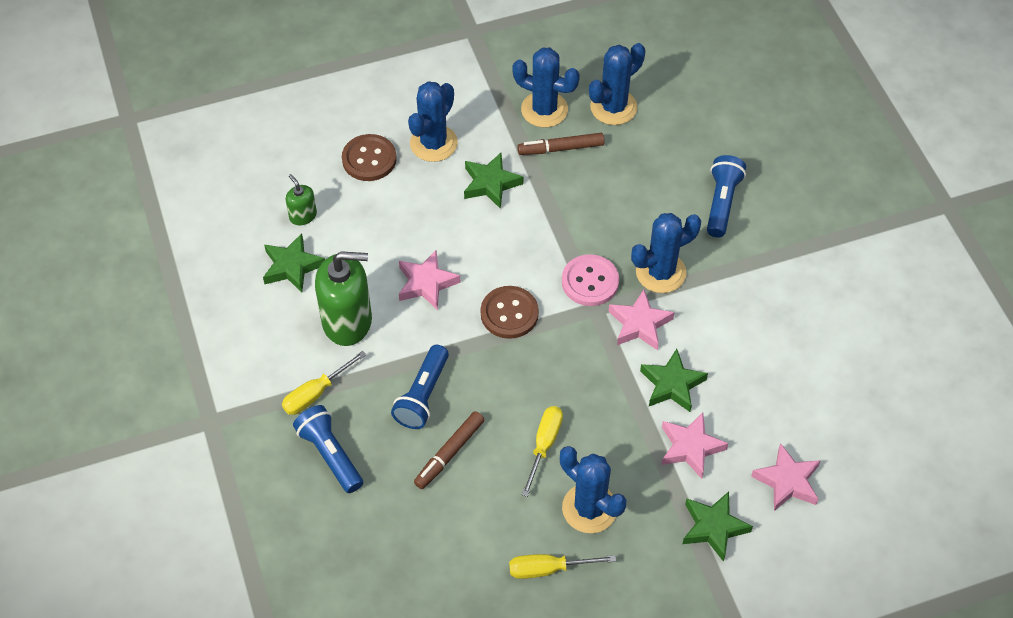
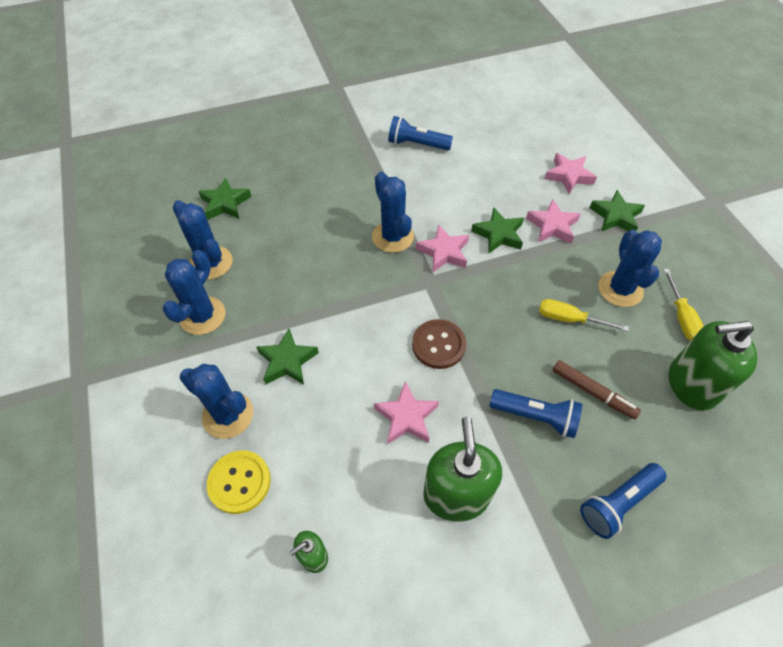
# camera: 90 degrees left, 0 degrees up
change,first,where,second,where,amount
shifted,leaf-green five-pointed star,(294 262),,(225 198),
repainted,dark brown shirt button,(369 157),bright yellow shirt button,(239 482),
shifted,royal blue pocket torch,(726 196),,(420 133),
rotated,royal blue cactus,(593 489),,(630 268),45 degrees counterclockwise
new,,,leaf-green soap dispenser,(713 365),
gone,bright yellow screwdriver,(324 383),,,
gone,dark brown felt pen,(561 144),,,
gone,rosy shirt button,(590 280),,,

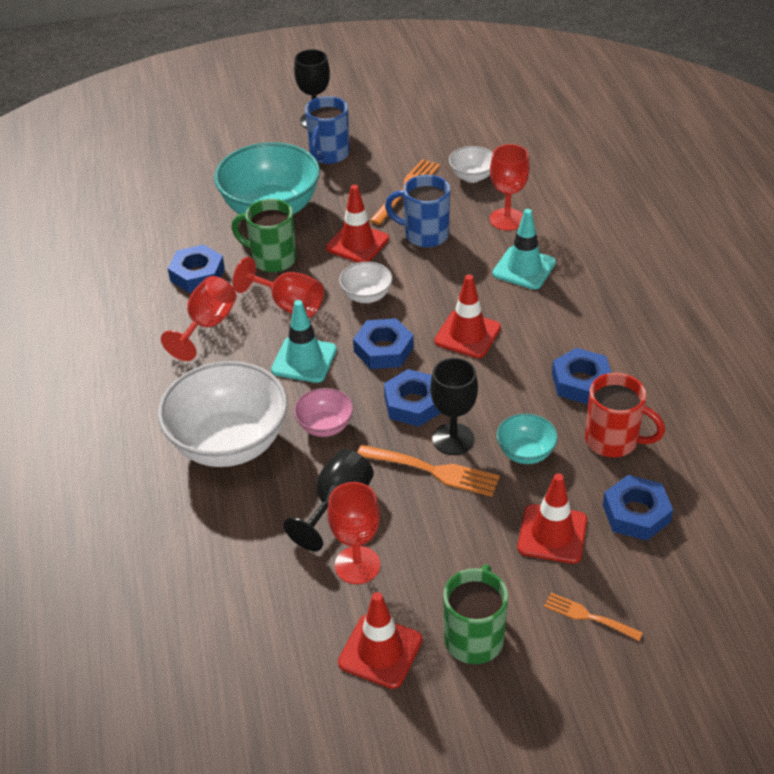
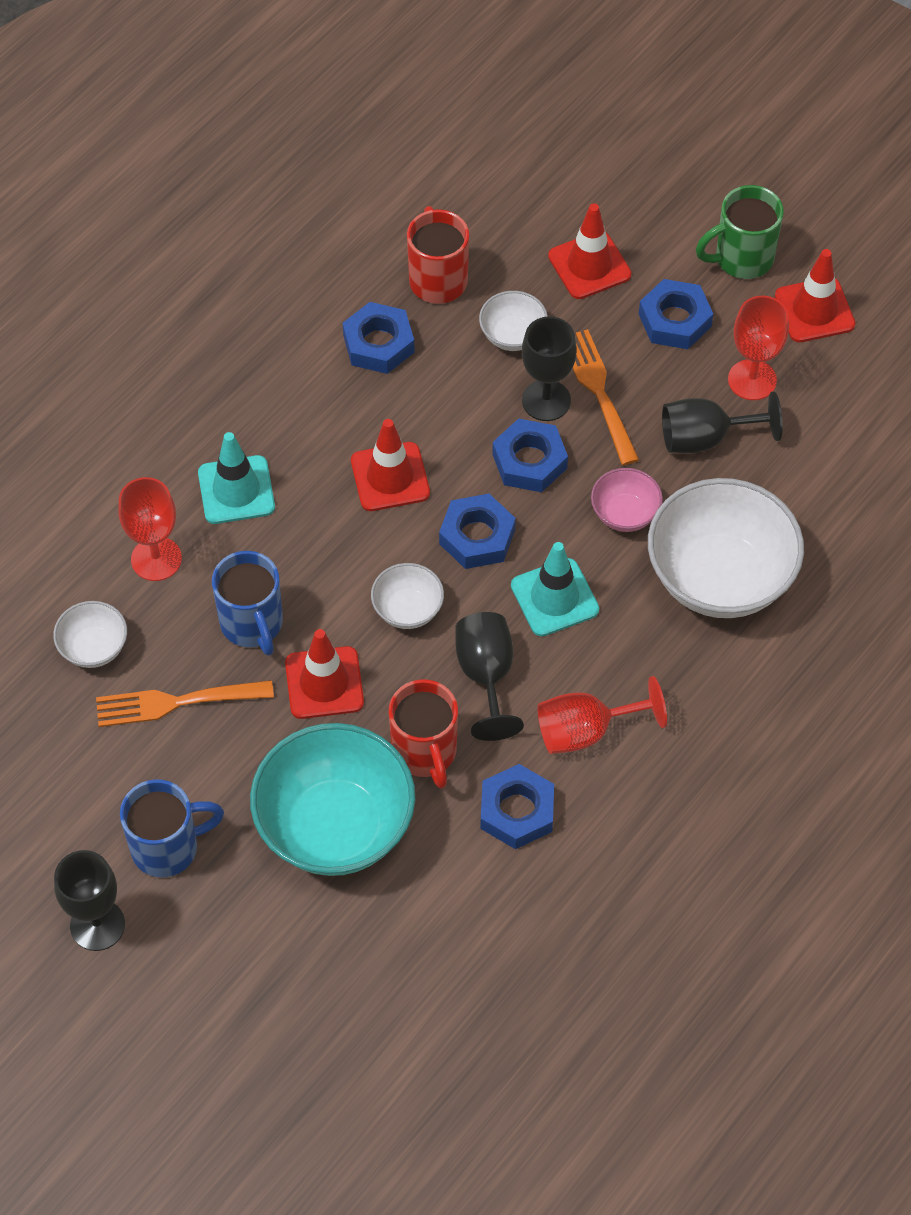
# camera: 130 degrees left, 15 degrees up
change,first,where,second,where,amount
repainted,leaf-green coffee mug,(264 235),red coffee mug,(423 734),
repainted,red goblet,(278 287),ebony goblet,(490 676),
repainted,turquoise bowl,(527 438),snow-white bowl,(513 321),
shifted,royal blue nut,(638 508),,(676 314),
gone,orange-coloured fork,(593 617),,,

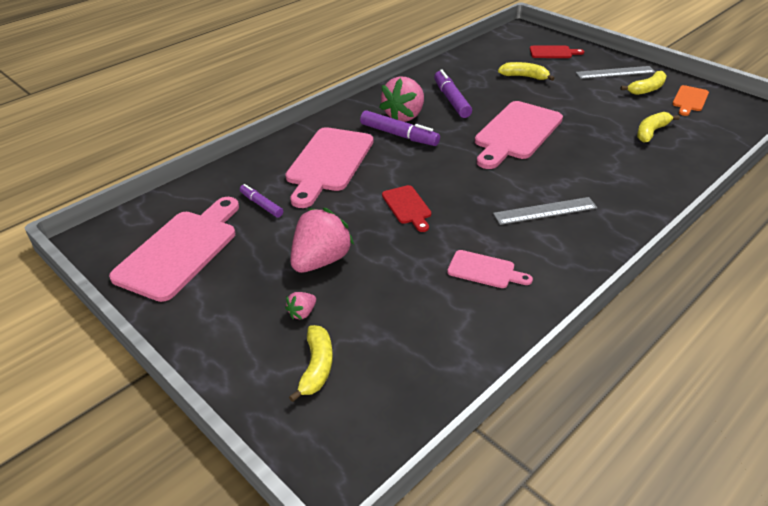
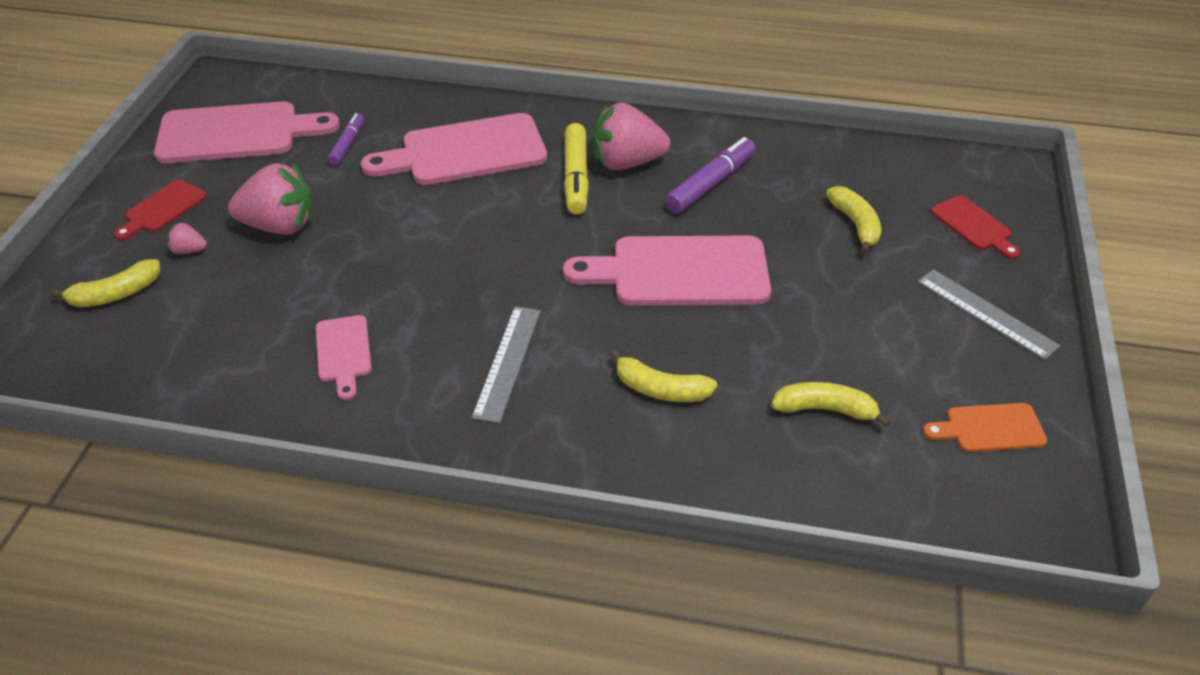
# camera: 55 degrees right, 5 degrees up
change,first,where,second,where,amount
shifted,red bread board,(406 208),,(160 209),
rotated,grey measuring stick,(545 211),,(506 364),60 degrees clockwise
repainted,purple felt pen,(400 128),bright yellow felt pen,(576 169),
shifted,bright yellow banana fruit,(644 83),,(664 375),

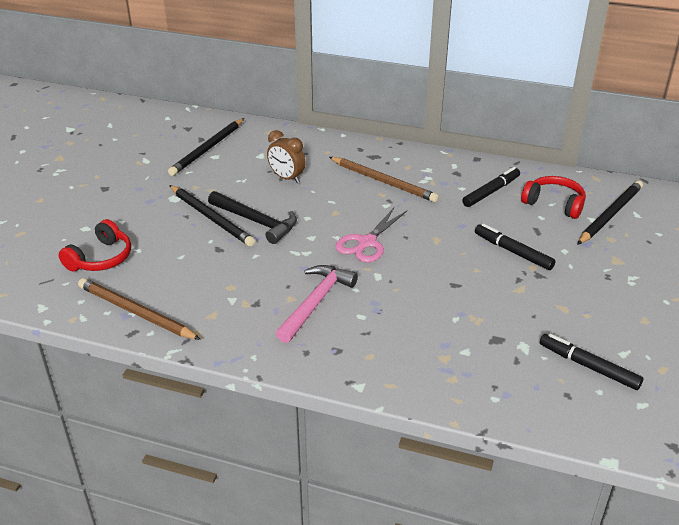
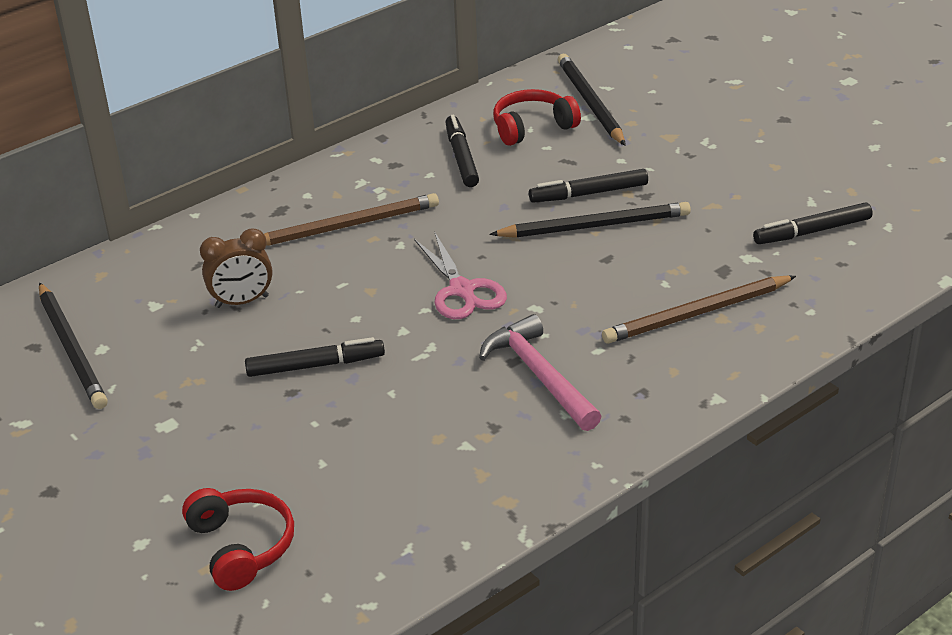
# camera: 55 degrees left, 0 degrees up
change,first,where,second,where,amount
swapped,ebony hammer,(252 217),ebony felt pen,(315 357),
shifted,ebony pencil,(212 216),,(590 220),
shifted,dark brown pencil,(139 309),,(699 309),

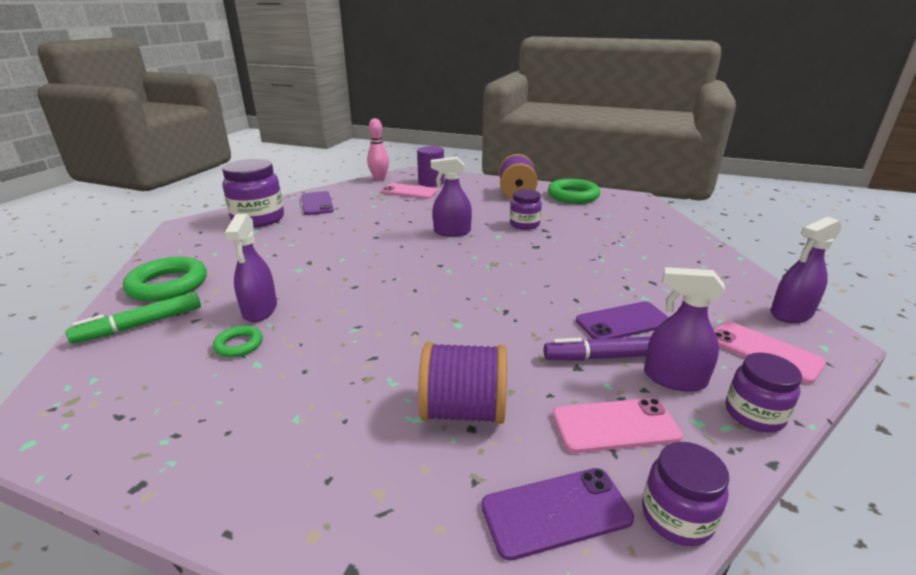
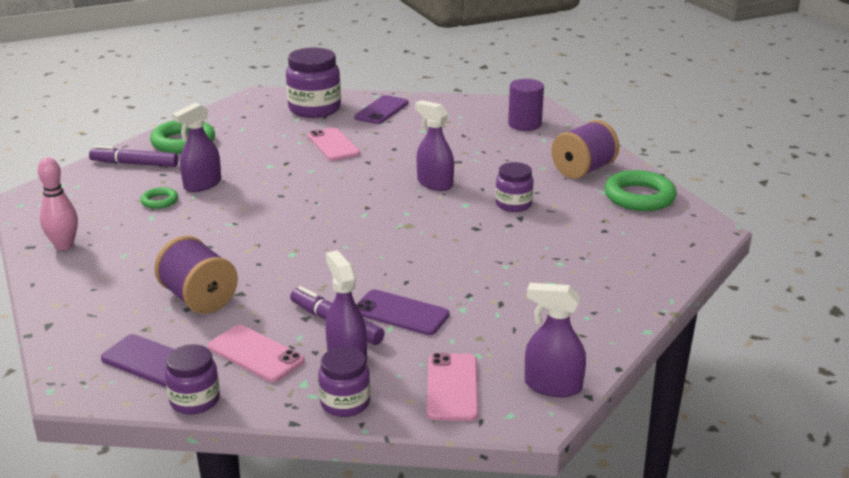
# camera: 45 degrees right, 0 degrees up
change,first,where,second,where,amount
shifted,rosy tenpin,(378 149),,(57 204),
repainted,leaf-green felt pen,(133 318),purple felt pen,(133 156),
shifted,rosy phone,(409 191),,(334 144),

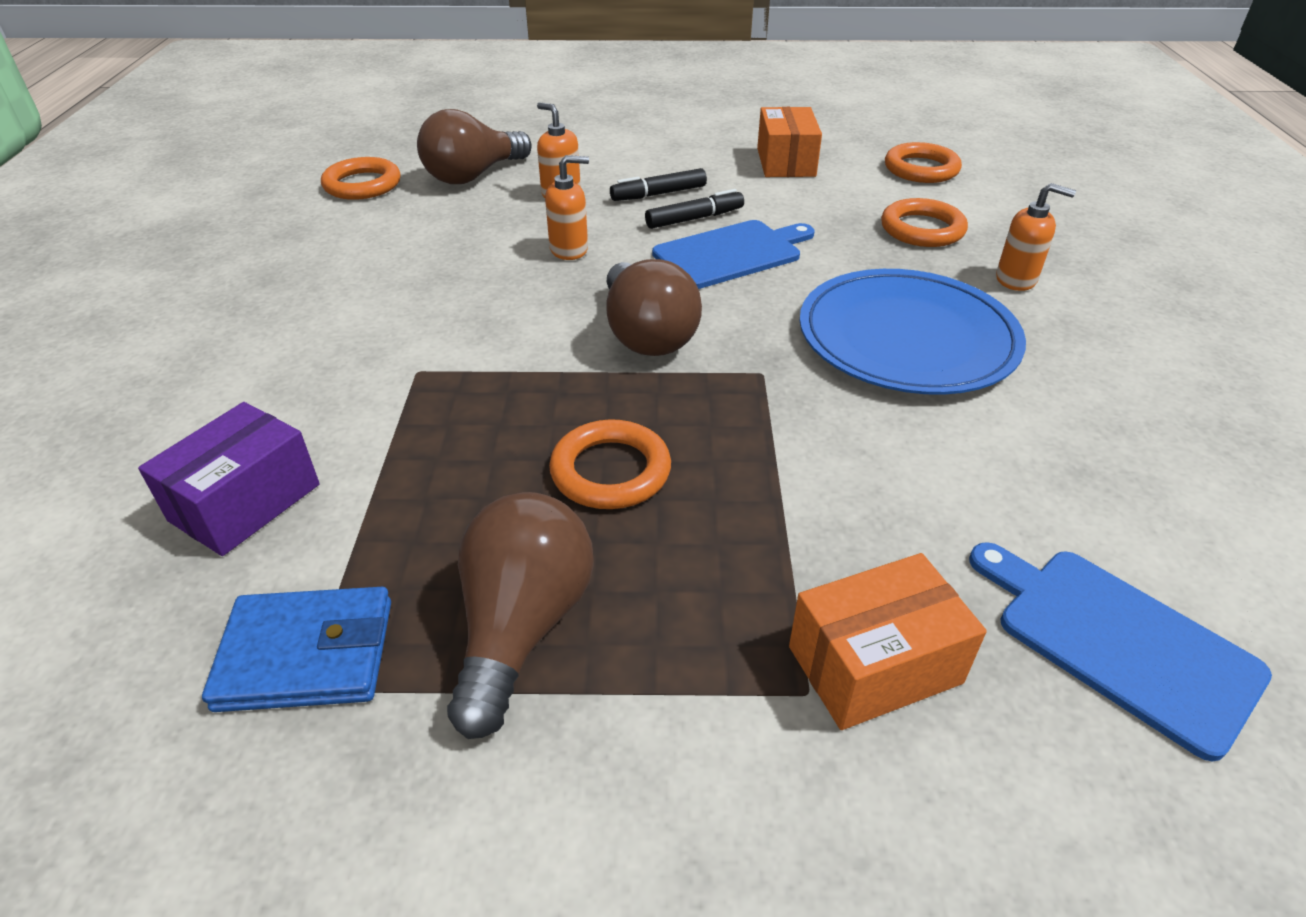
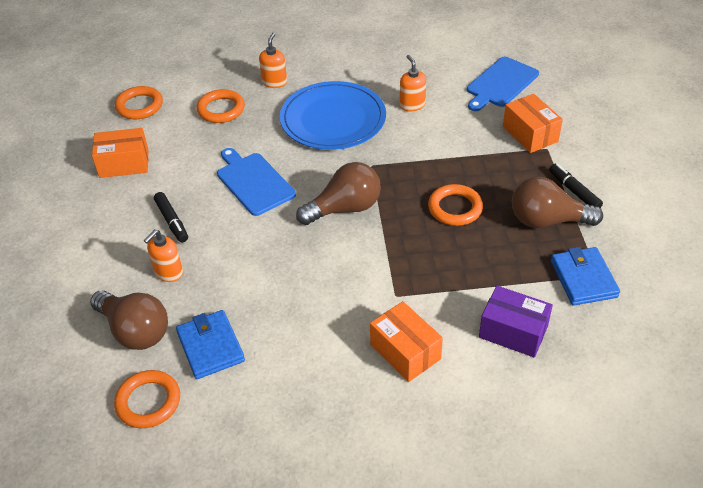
# camera: 95 degrees left, 5 degrees up
change,first,where,second,where,amount
new,,,royal blue wallet,(210 344),
new,,,orange-coloured box,(406 341),
shifted,orange-coloured soap dispenser,(567 207),,(413 83),
shifted,ebony felt pen,(694 209),,(576 186),

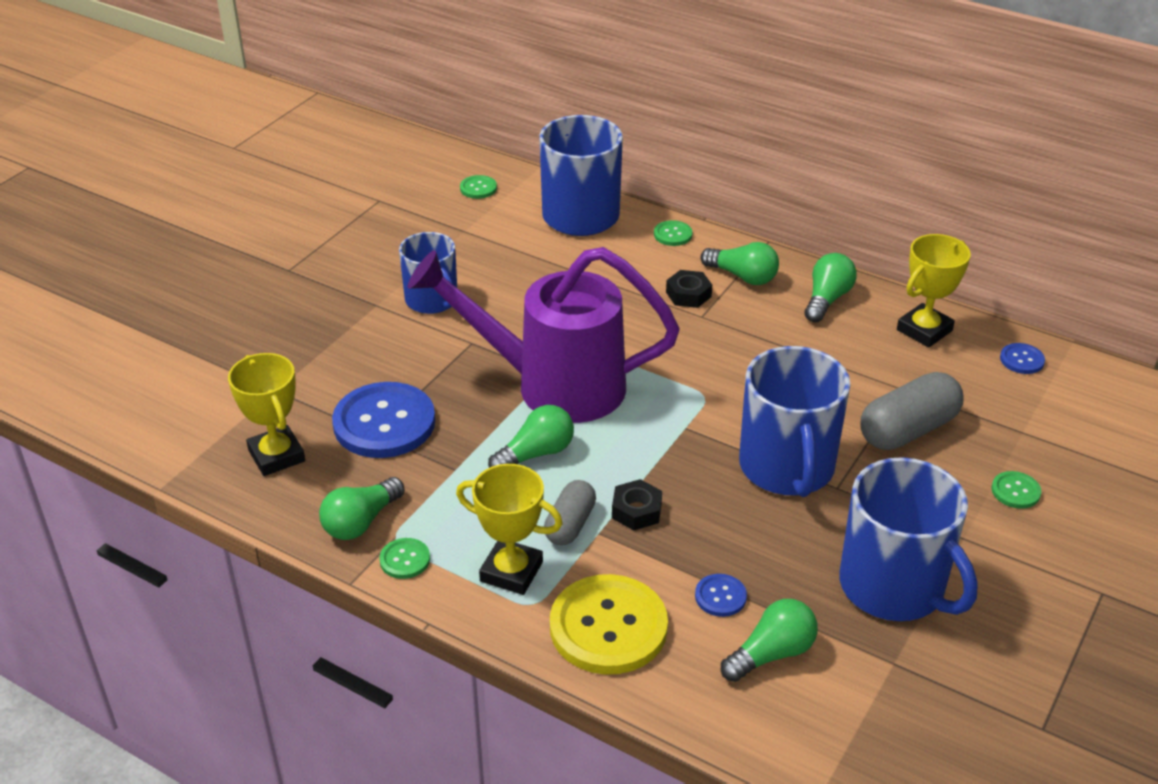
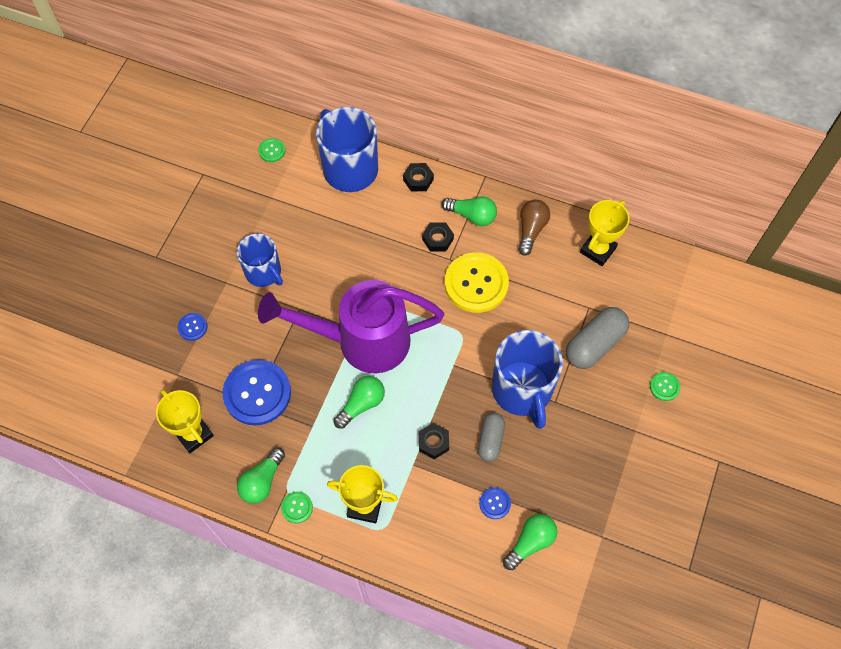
# camera: 10 degrees left, 25 degrees up
change,first,where,second,where,amount
shifted,royal blue shirt button,(1022 358),,(192 327),
swapped,leaf-green shirt button,(673 233),ebony nut,(418 177),
shifted,bright yellow shirt button,(609 624),,(477 282),
shifted,grey capsule,(570 512),,(491 437),
repainted,leaf-green lightbulb,(830 287),dark brown lightbulb,(534 227),
gone,royal blue coffee mug,(908 539),,,

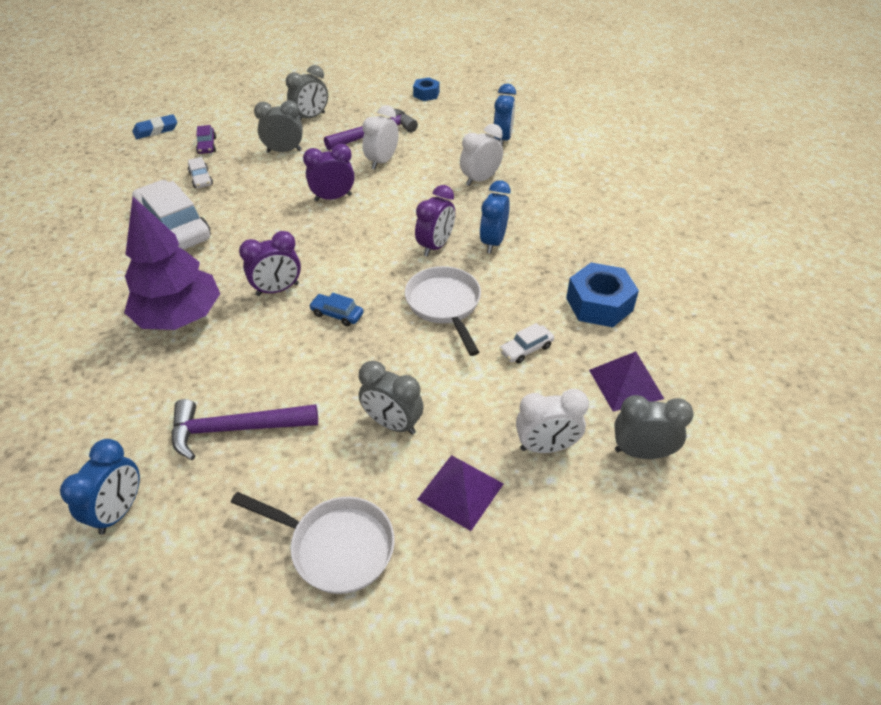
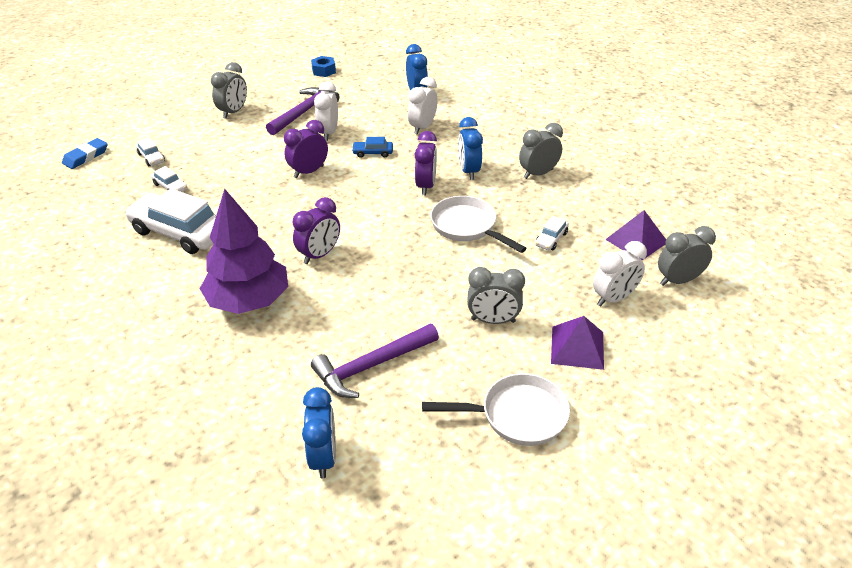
# camera: 25 degrees left, 5 degrees down
change,first,where,second,where,amount
repainted,purple automobile,(206 139),snow-white automobile,(150 152),
shifted,royal blue automobile,(336 309),,(372 147),
shifted,grey bedside clock,(278 126),,(541 151),
gone,royal blue nut,(602 295),,,

